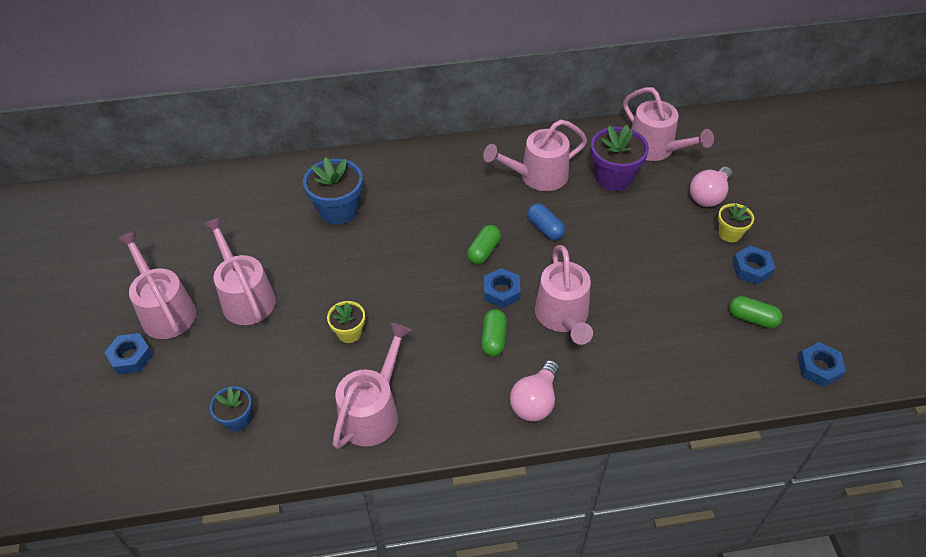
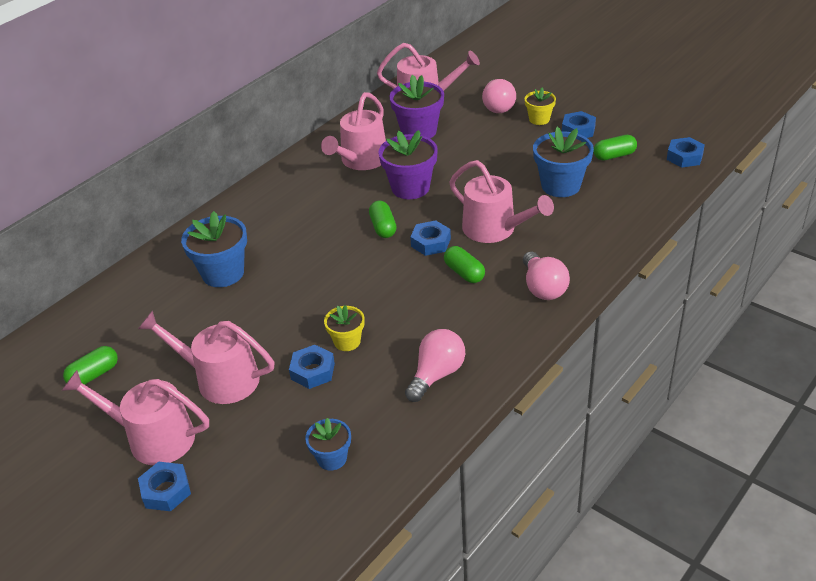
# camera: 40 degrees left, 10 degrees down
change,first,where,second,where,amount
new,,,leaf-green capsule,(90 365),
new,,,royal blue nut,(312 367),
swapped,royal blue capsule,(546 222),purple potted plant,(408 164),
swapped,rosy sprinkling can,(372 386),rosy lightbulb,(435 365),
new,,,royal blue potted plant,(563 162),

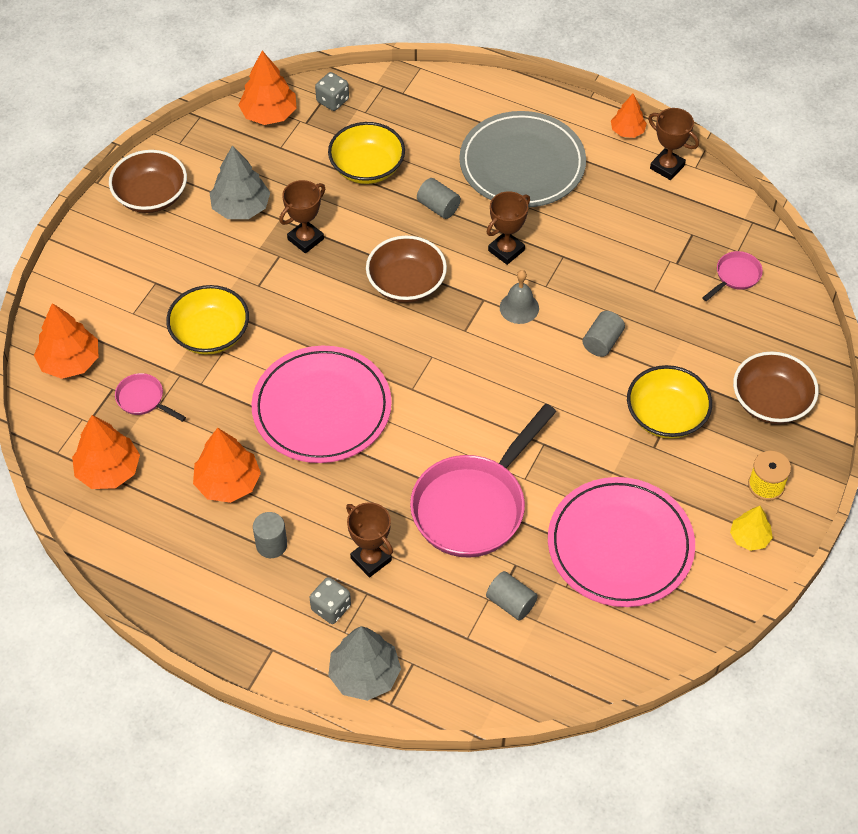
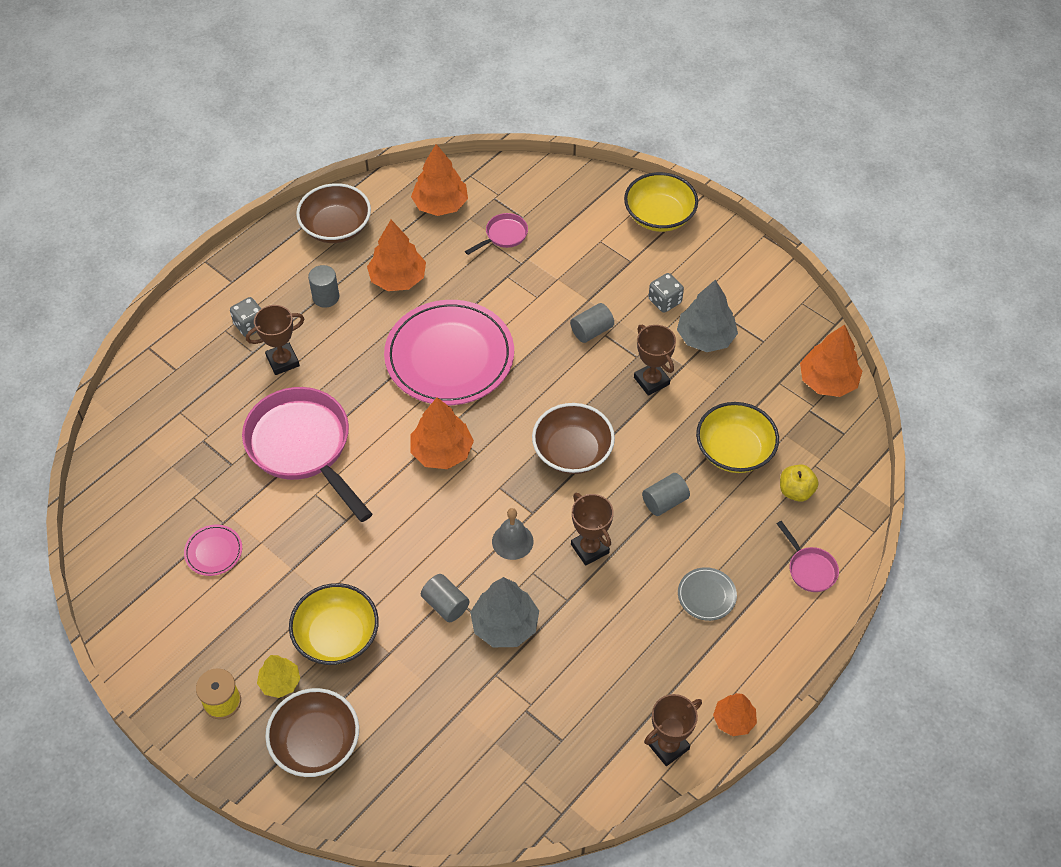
# camera: 105 degrees right, 0 degrees up
change,first,where,second,where,amount
scaled,rosy dinner plate,(621 542),,(213 550),x0.41
shifted,bright yellow fir tree,(751 528),,(278 676),
shifted,dark brown bowl,(148 181),,(333 213),
shifted,orange-coloured fir tree,(66 341),,(442 433),
shifted,grey fir tree,(364 663),,(504 612),
shifted,grey solid cylinder,(512 595),,(592 323),
shifted,bright yellow bowl,(207 320),,(661 202),
shifted,grey game die,(332 91),,(666 293),
scaled,grey dinner plate,(522 159),,(707 594),x0.41
shifted,rosy pan,(732 276),,(808 556),
new,,,bright yellow toy apple,(799 483),

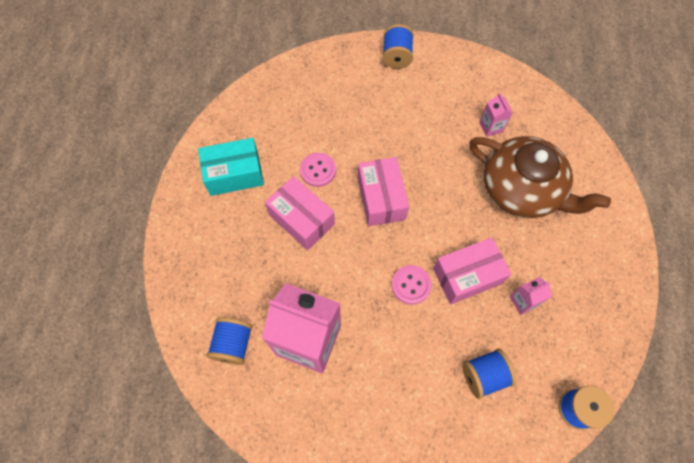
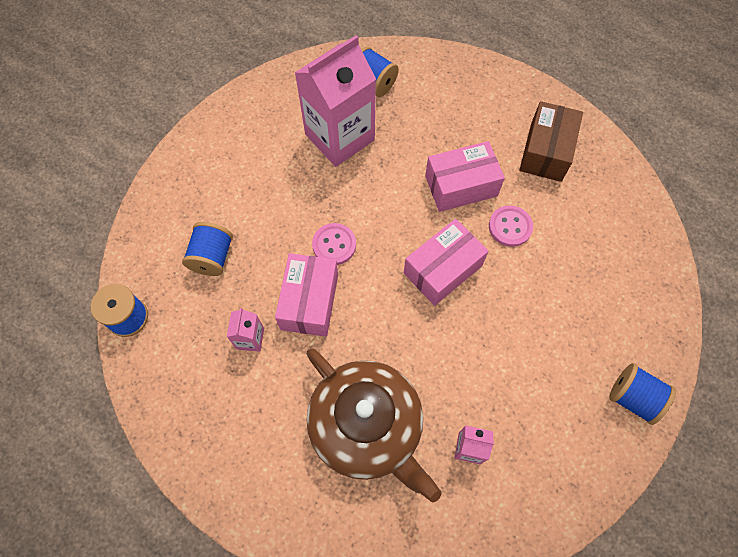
# camera: 120 degrees right, 0 degrees up
change,first,where,second,where,amount
rotated,dark brown china teapot,(540 177),,(374 425),105 degrees counterclockwise
rotated,rosy box,(383 191),,(446 262),60 degrees counterclockwise
repainted,turquoise box,(231 167),dark brown box,(551 141),

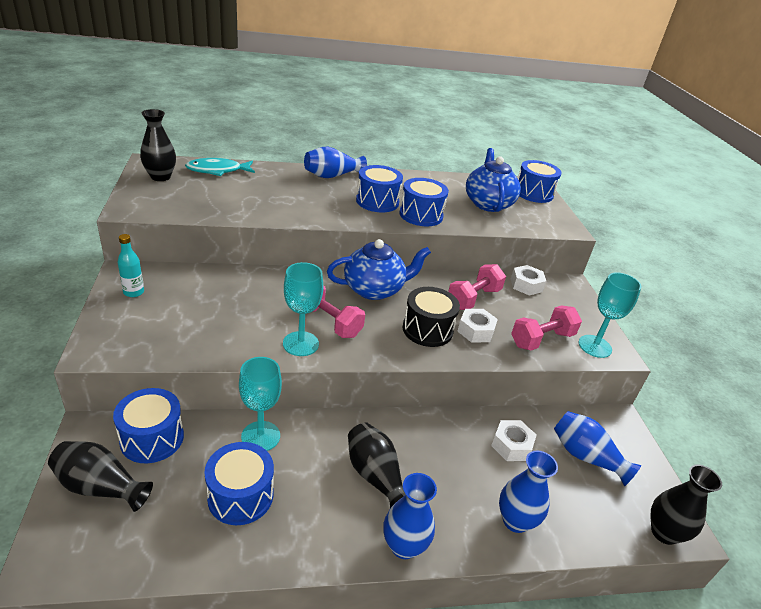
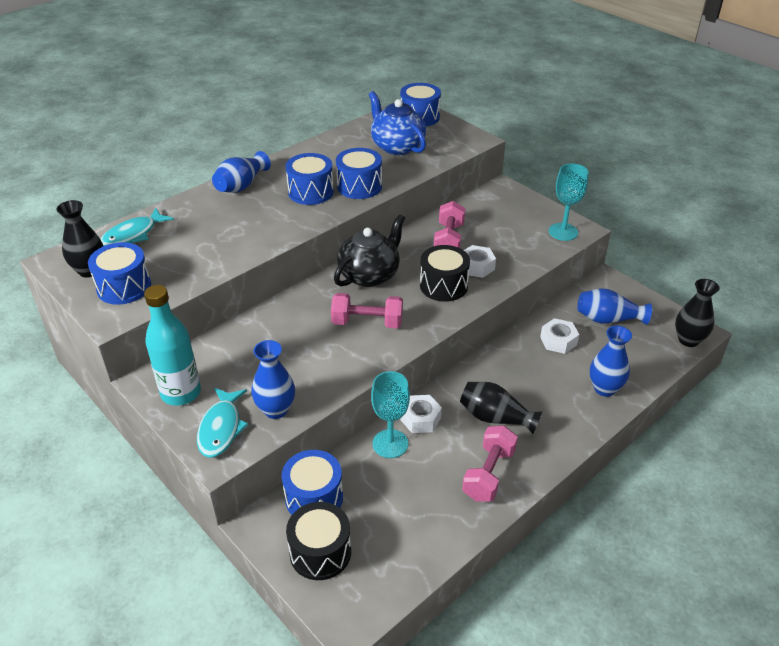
# camera: 30 degrees left, 5 degrees up
change,first,where,second,where,amount
shifted,royal blue toy drum,(239 483),,(119 273),
scaled,turquoise flask,(131 265),,(172 345),x1.89
new,,,turquoise fish,(223 423),
shifted,royal blue tall vase,(410 516),,(273 379),
swapped,ebony tall vase,(100 476),ebony toy drum,(318 541),
repainted,royal blue china teapot,(379 269),ebony china teapot,(369 250),
shifted,snow-white nut,(528 280),,(421 414),
shifted,rosy free weight,(546 328),,(490 464),
gone,turquoise goblet,(303 309),,,

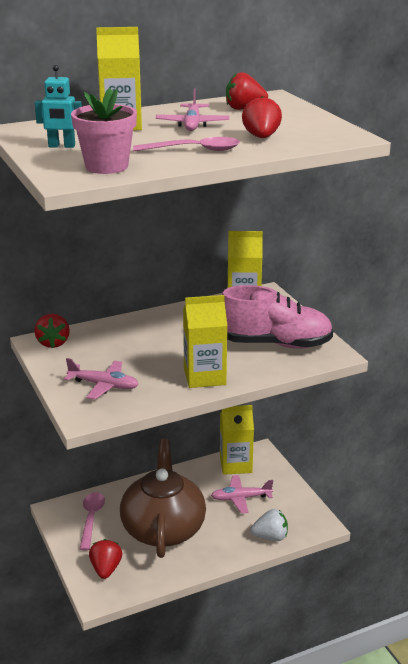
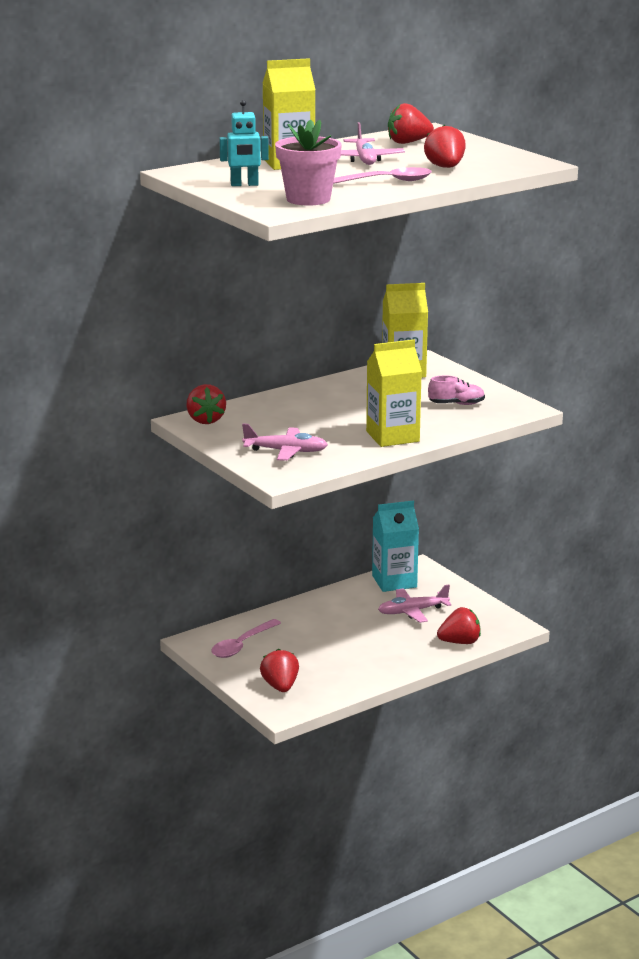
# camera: 10 degrees left, 5 degrees down
change,first,where,second,where,amount
rotated,rosy teaspoon,(92 521),,(246 638),135 degrees counterclockwise
repainted,bright yellow juice carton,(237 440),turquoise juice carton,(395 546),
scaled,rosy shoe,(277 317),,(456 390),x0.44
repainted,snow-white berry,(269 525),red berry,(459 625),
gone,dark brown china teapot,(163 498),,,

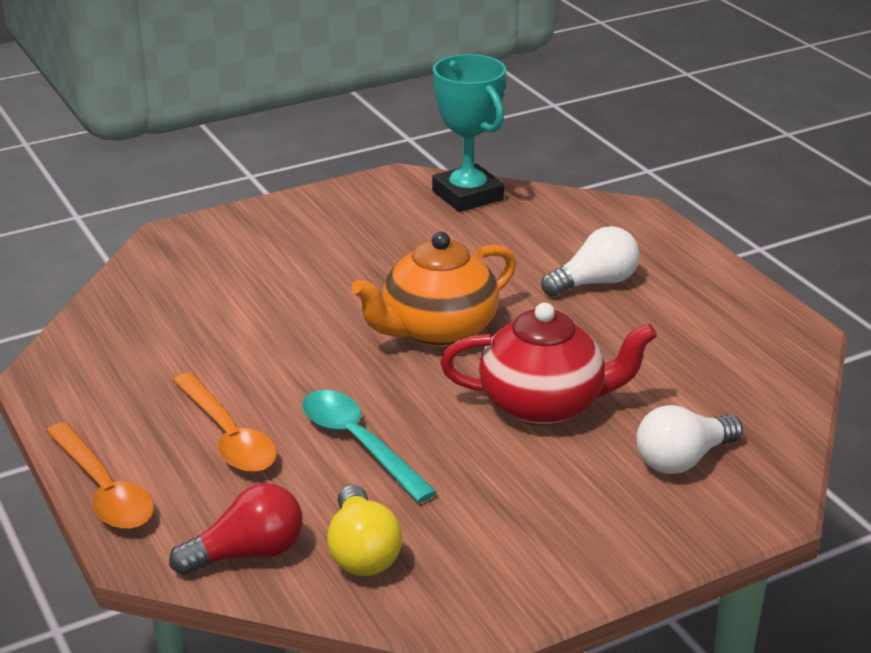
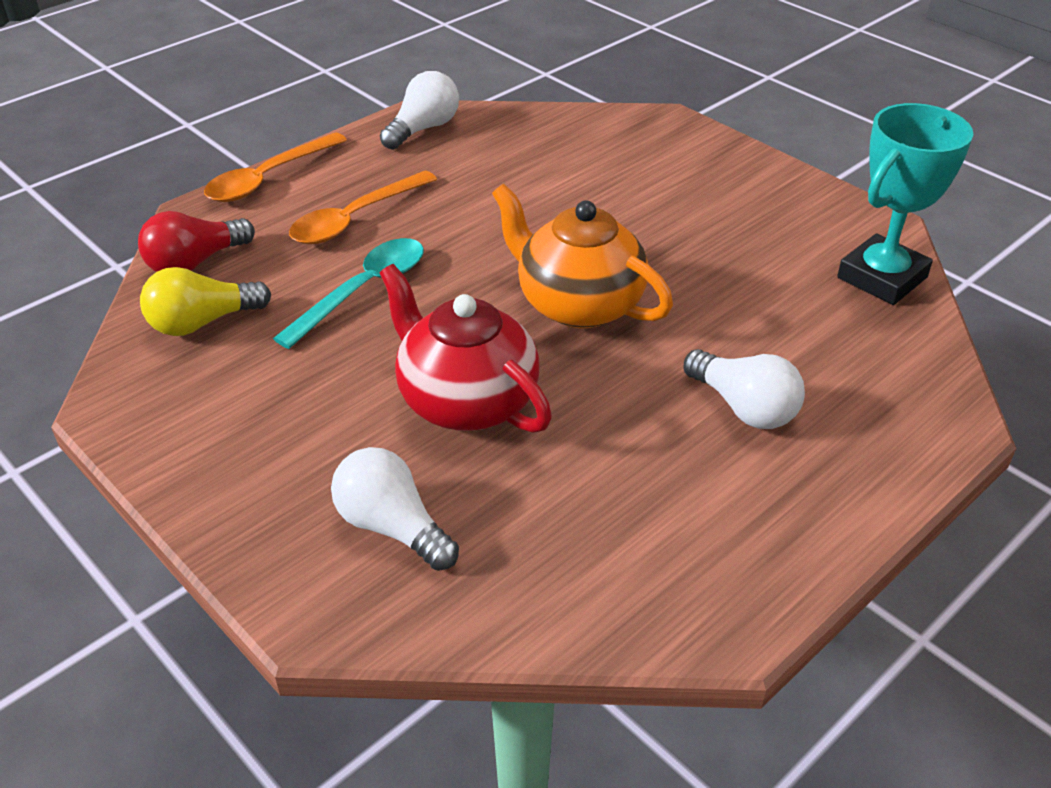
# camera: 75 degrees right, 10 degrees up
change,first,where,second,where,amount
rotated,red lightbulb,(236 529),,(196 241),90 degrees clockwise
new,,,snow-white lightbulb,(419 110),
rotated,red china teapot,(548 364),,(466 348),150 degrees clockwise

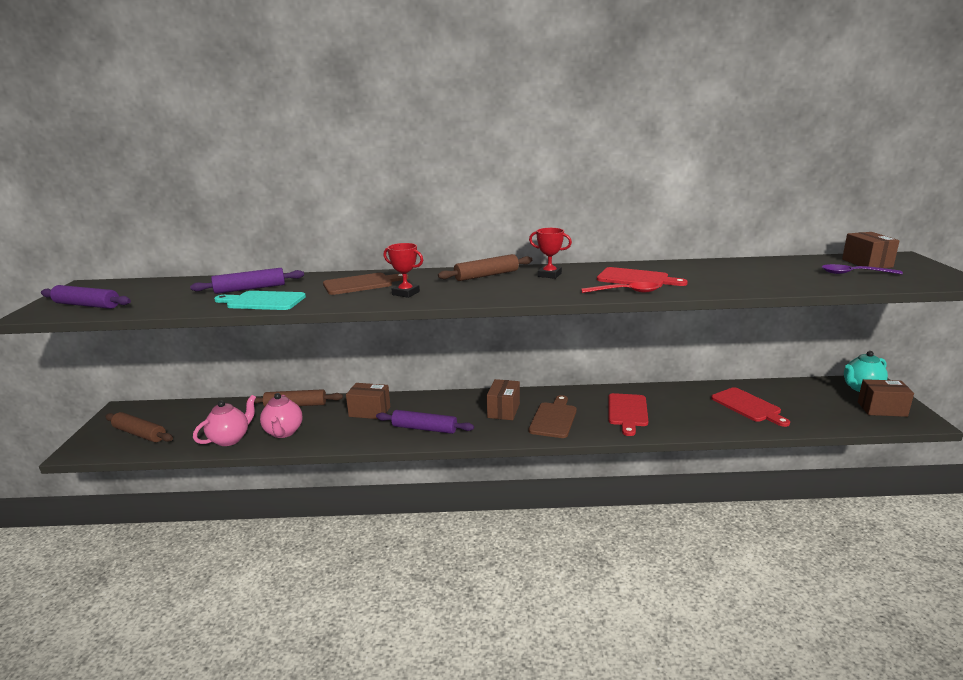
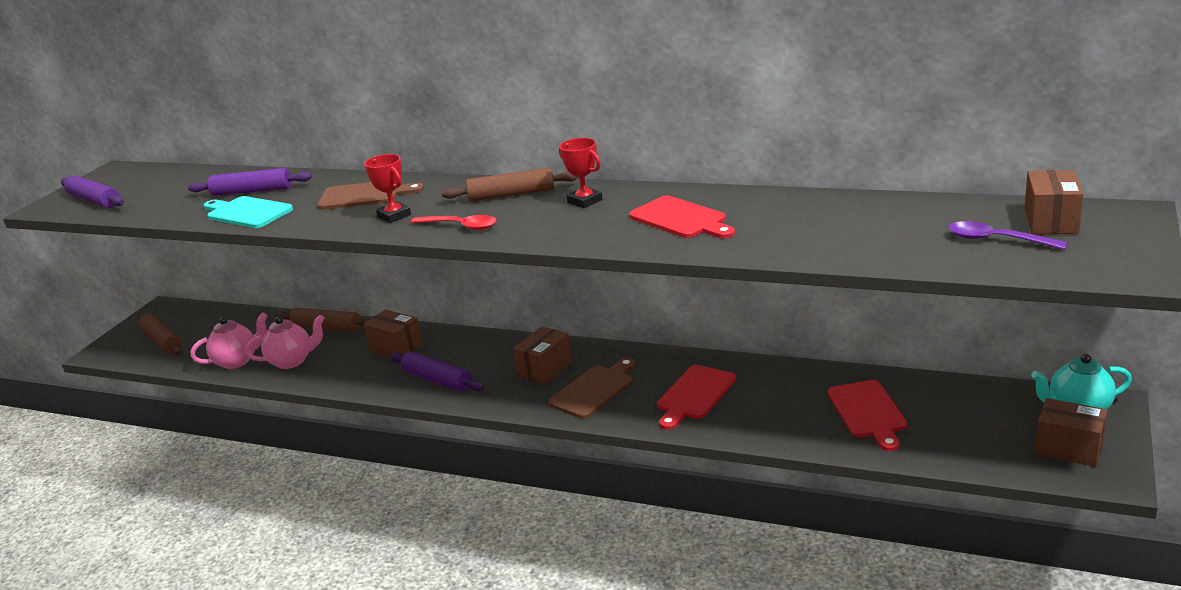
# camera: 25 degrees right, 5 degrees up
change,first,where,second,where,amount
rotated,rosy china teapot,(281 415),,(284 342),120 degrees counterclockwise
shifted,red teaspoon,(620 287),,(453 222),

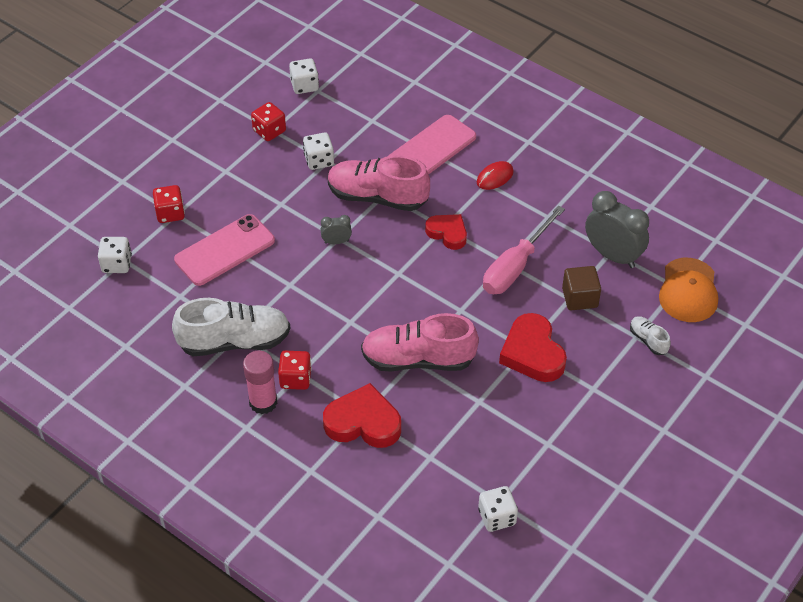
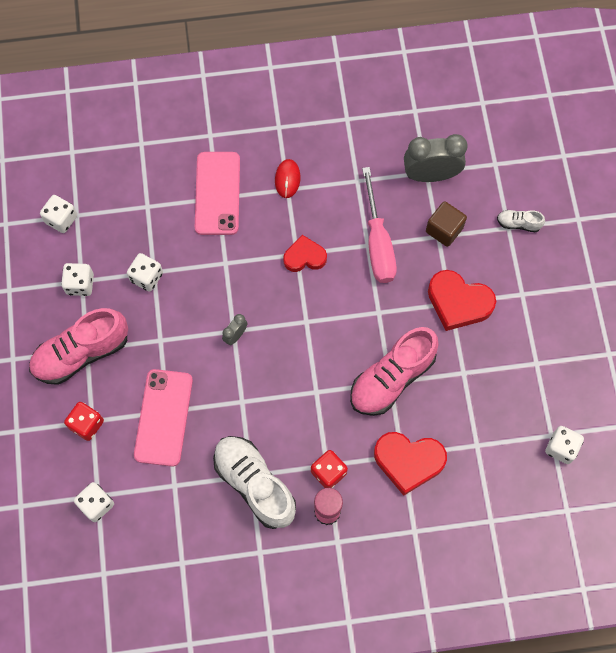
# camera: 45 degrees left, 20 degrees up
change,first,where,second,where,amount
shifted,rosy shoe,(379 183),,(78 346),
repainted,red game die,(268 121),snow-white game die,(77 279),
rotated,snow-white shoe,(231 327),,(254 482),75 degrees counterclockwise
rotated,red heart shape,(362 415),,(410 464),135 degrees counterclockwise
gone,orange-coloured peaked cap,(688 290),,,

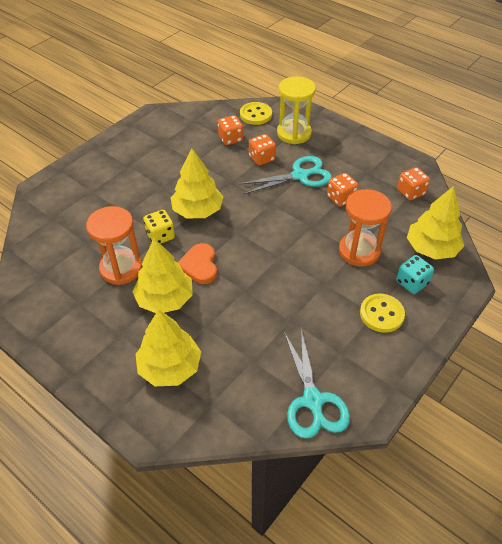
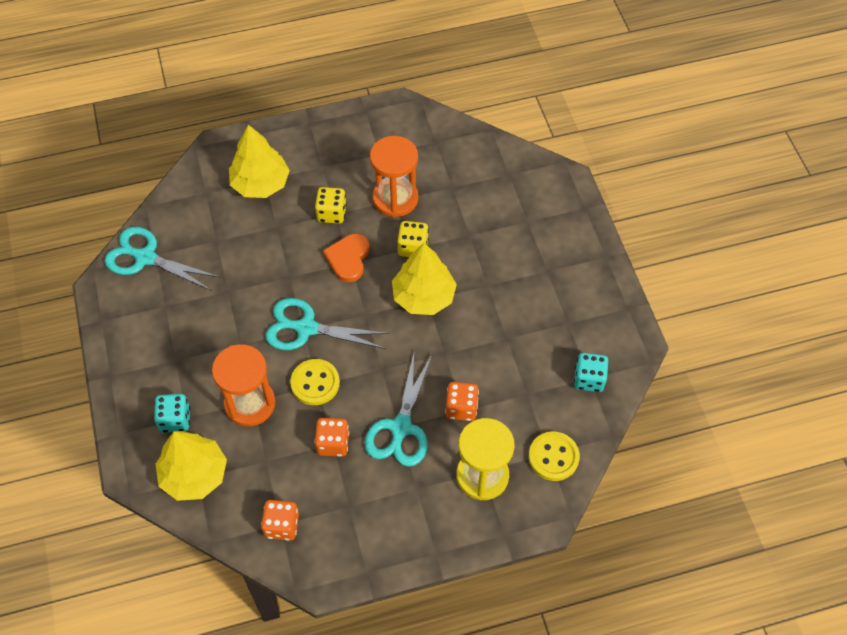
# camera: 125 degrees right, 10 degrees up
change,first,where,second,where,amount
new,,,turquoise scissors,(328 324),
shifted,bright yellow shirt button,(382 313),,(315 382),
swapped,bright yellow fir tree,(162 275),bright yellow game die,(331 205),
rotated,orange-coloured heart shape,(197 263),,(346 258),105 degrees counterclockwise
new,,,turquoise game die,(591 372),
gone,orange-coloured game die,(230 130),,,

